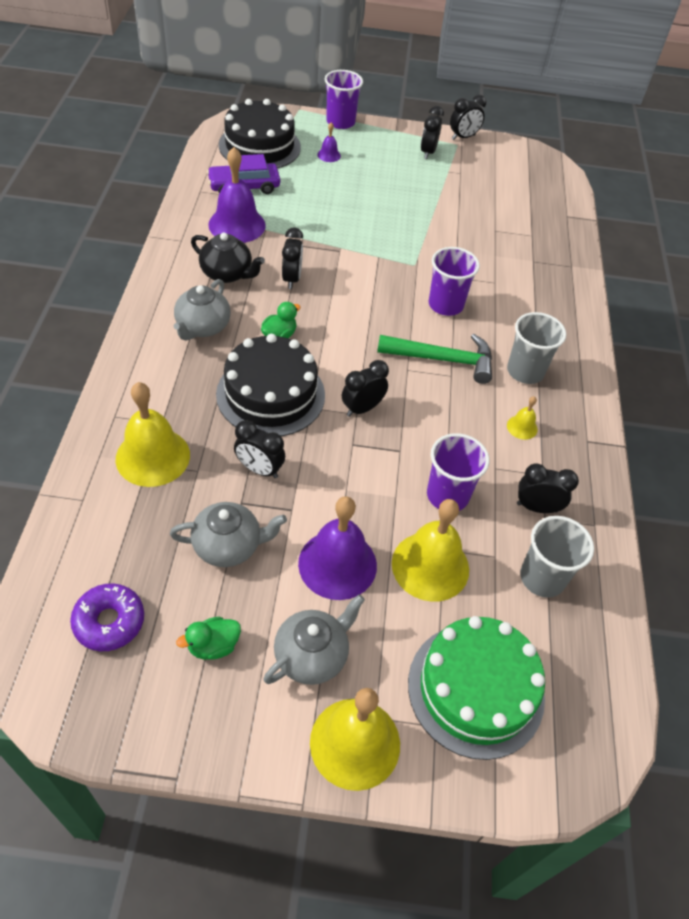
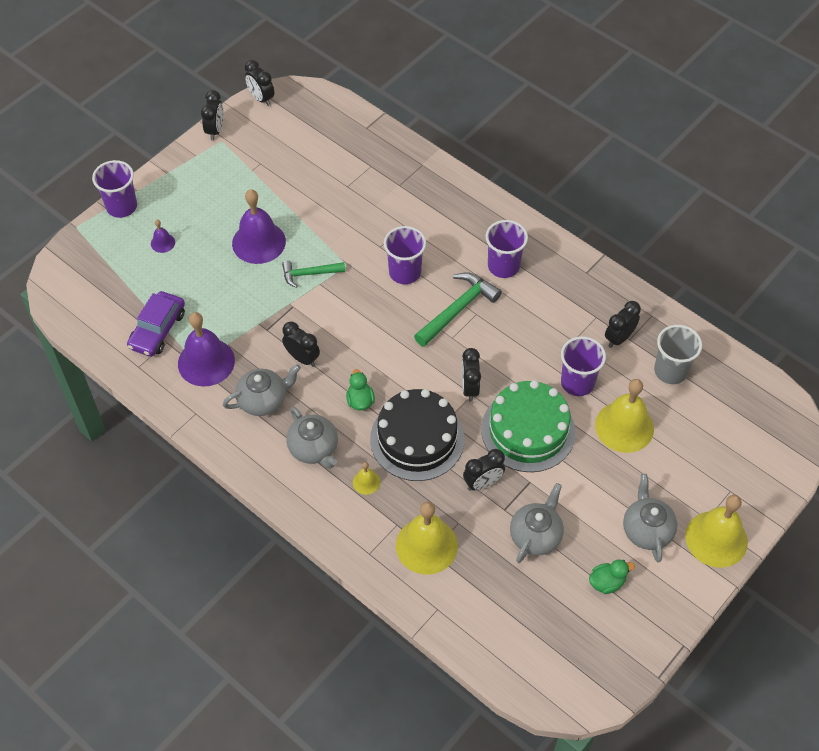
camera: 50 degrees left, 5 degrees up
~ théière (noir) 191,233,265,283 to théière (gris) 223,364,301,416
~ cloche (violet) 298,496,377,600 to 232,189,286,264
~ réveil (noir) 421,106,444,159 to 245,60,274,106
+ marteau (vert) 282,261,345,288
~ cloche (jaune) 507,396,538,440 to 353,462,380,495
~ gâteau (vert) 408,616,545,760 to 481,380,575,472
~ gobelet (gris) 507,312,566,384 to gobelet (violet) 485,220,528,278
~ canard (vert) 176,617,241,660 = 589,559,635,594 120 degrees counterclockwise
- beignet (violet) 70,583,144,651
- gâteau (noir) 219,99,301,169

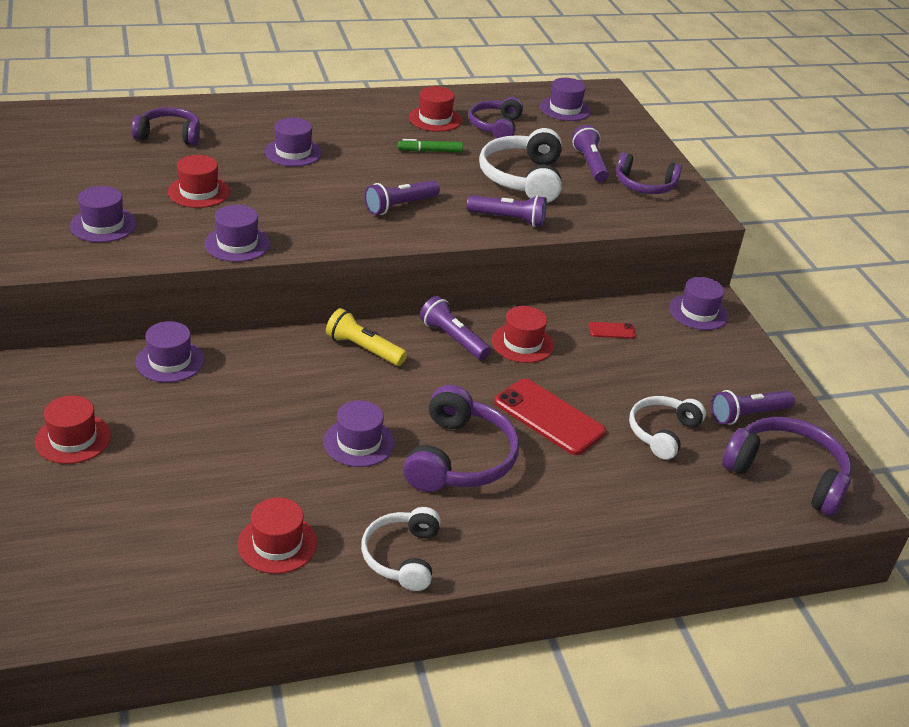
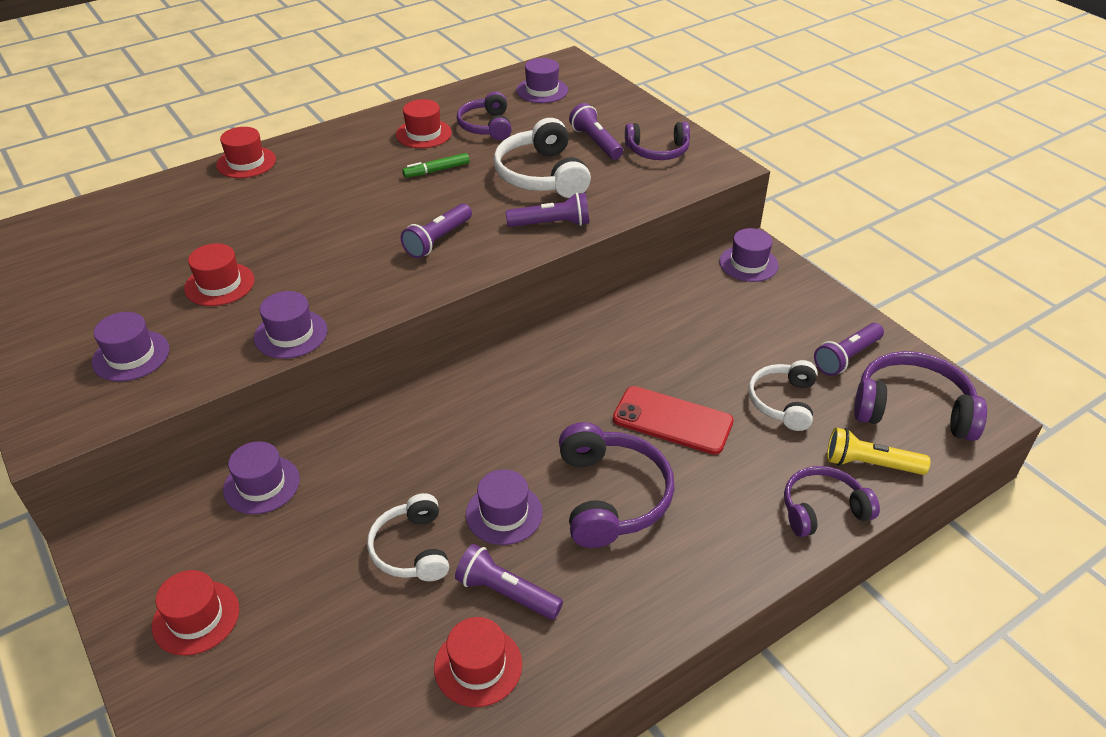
camera: 15 degrees left, 5 degrees up
~ chapeau (rouge) 492,306,554,363 to 216,127,276,178
~ casque audio (blanc) 361,507,441,591 to 367,493,449,581
~ lampe de poche (violet) 420,296,491,360 to 455,544,563,620
~ casque audio (violet) 132,107,200,145 to 784,466,880,537
~ lampe de poche (jaune) 326,308,407,366 to 827,427,930,475
- chapeau (violet) 265,117,322,167
- téléphone (rouge) 589,322,636,339

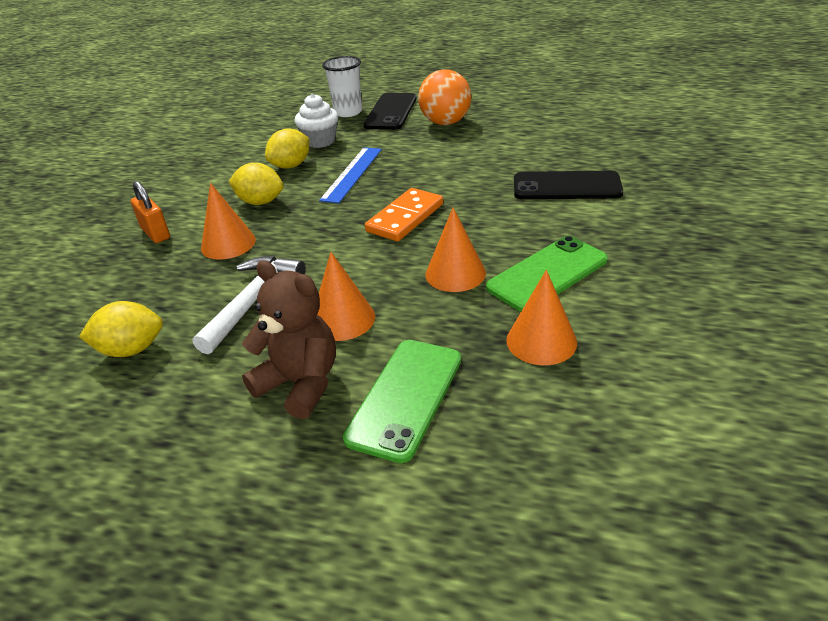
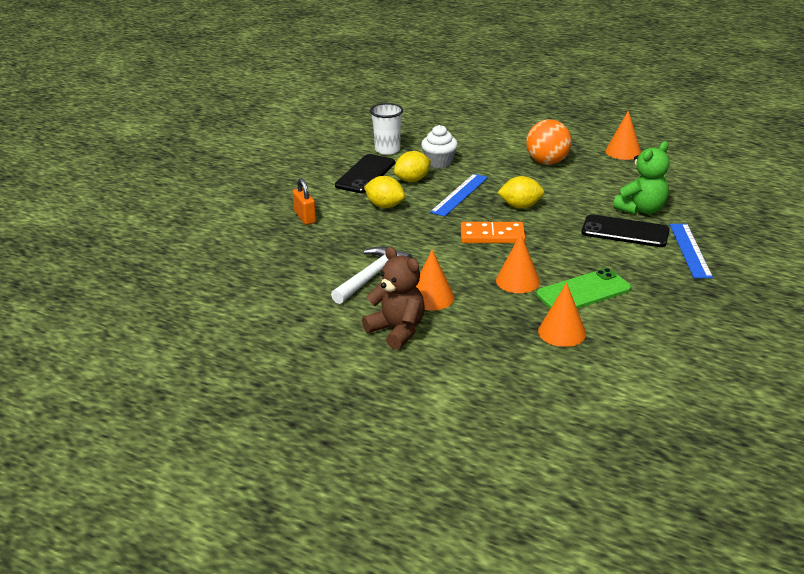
camera: 10 degrees right, 5 degrees down
~ téléphone (noir) 363,93,417,130 to 335,154,395,193
~ gobelet (blanc) 322,56,362,117 to 370,103,403,155
~ domino (orange) 365,188,443,241 = 461,222,525,243 45 degrees clockwise
~ citron (jaune) 79,301,163,357 to 497,176,544,209
~ cône (orange) 201,183,256,260 to 606,111,641,160
+ ours en peluche (vert) 613,141,669,215
+ règle (bleu) 670,224,713,278
- téléphone (vert) 343,340,461,463

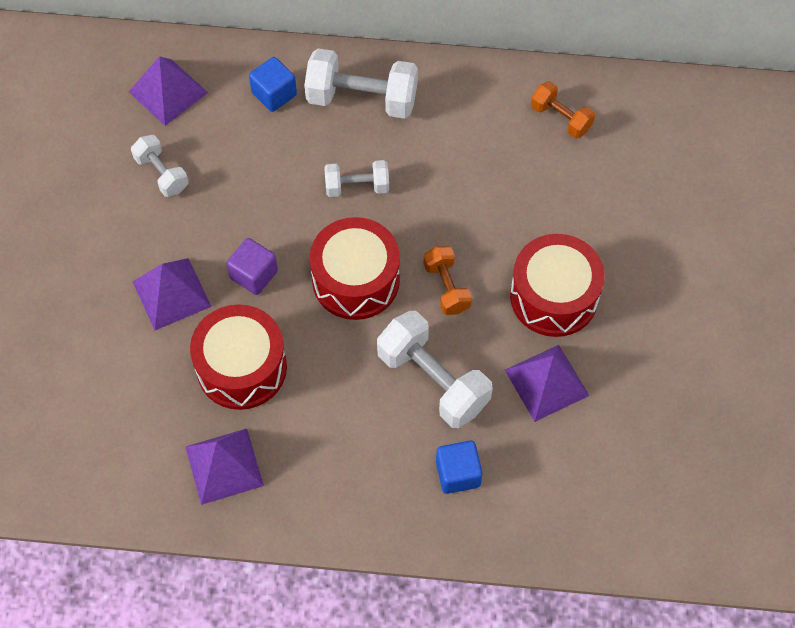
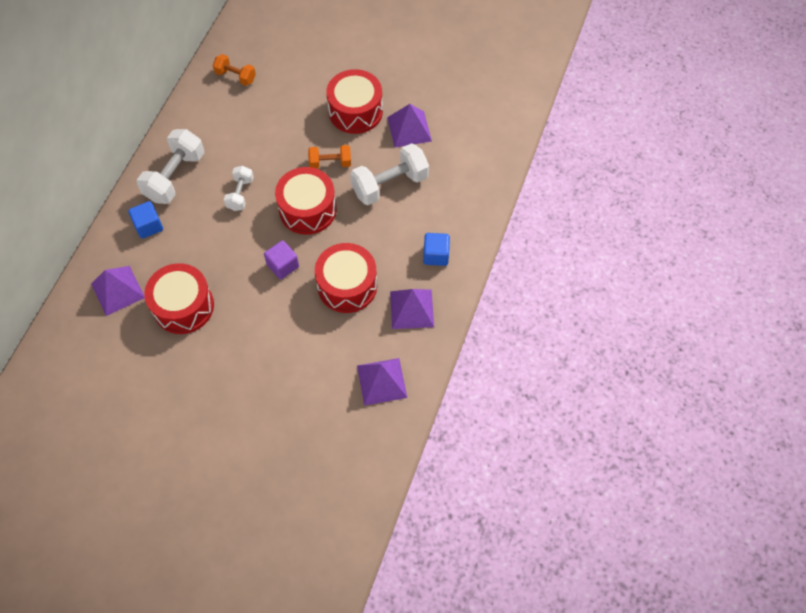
camera: 75 degrees left, 0 degrees up
~ haltère (blanc) 131,135,189,197 to tambour (rouge) 144,263,214,334
~ haltère (orange) 531,81,595,138 = 213,54,256,86 60 degrees clockwise
~ pyramide (violet) 132,258,211,330 to 357,358,407,406
~ cube (bleu) 436,441,483,494 to 423,233,450,266

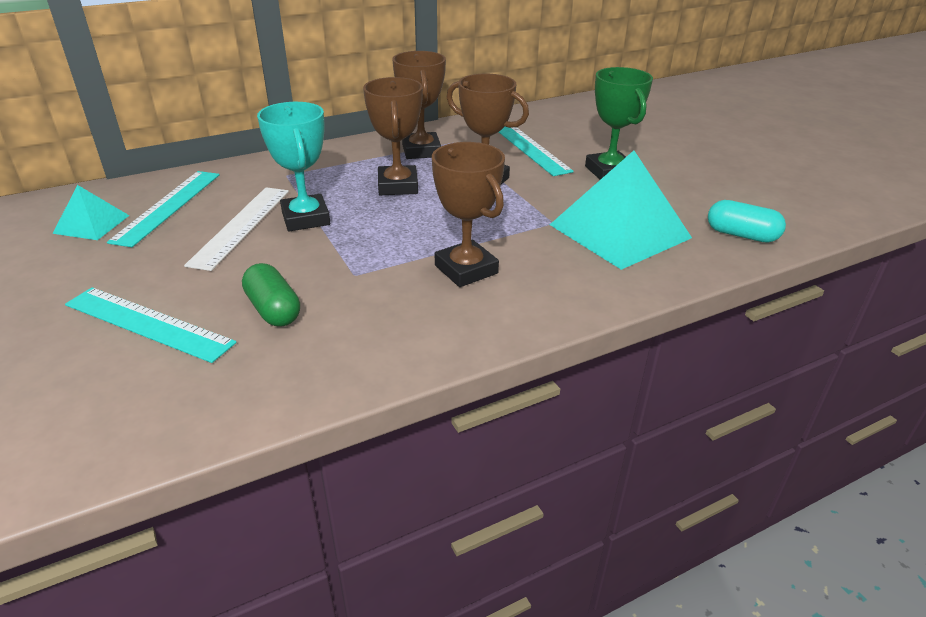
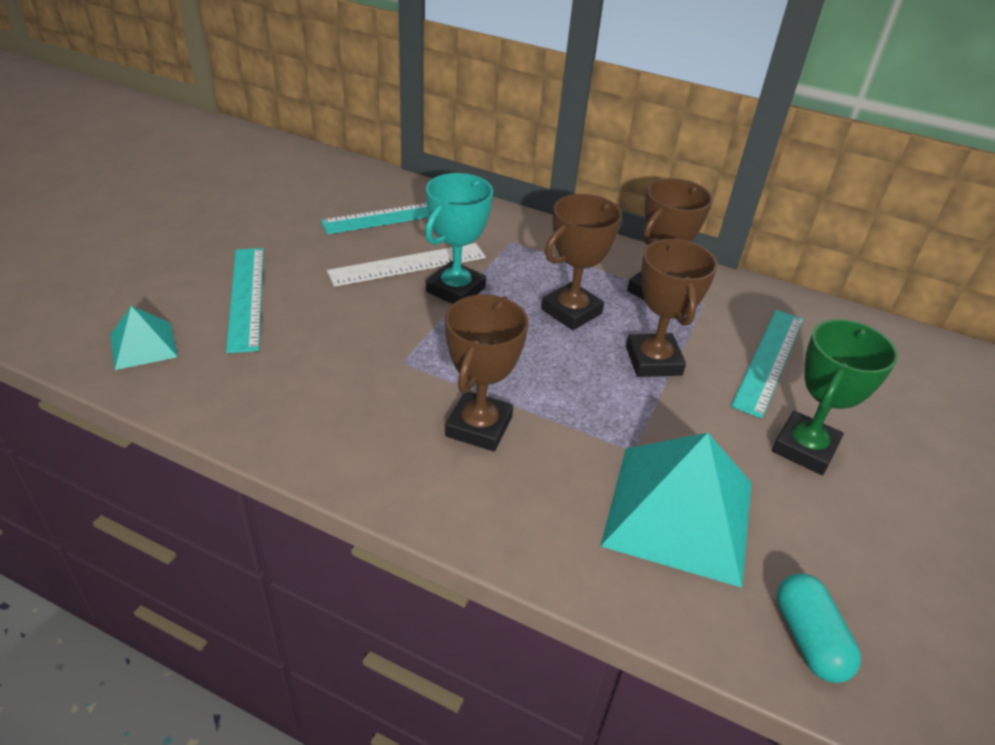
camera: 50 degrees right, 5 degrees up
~ pyramide (turquoise) 53,185,129,240 to 110,306,178,370
- gélule (vert) 242,263,300,327

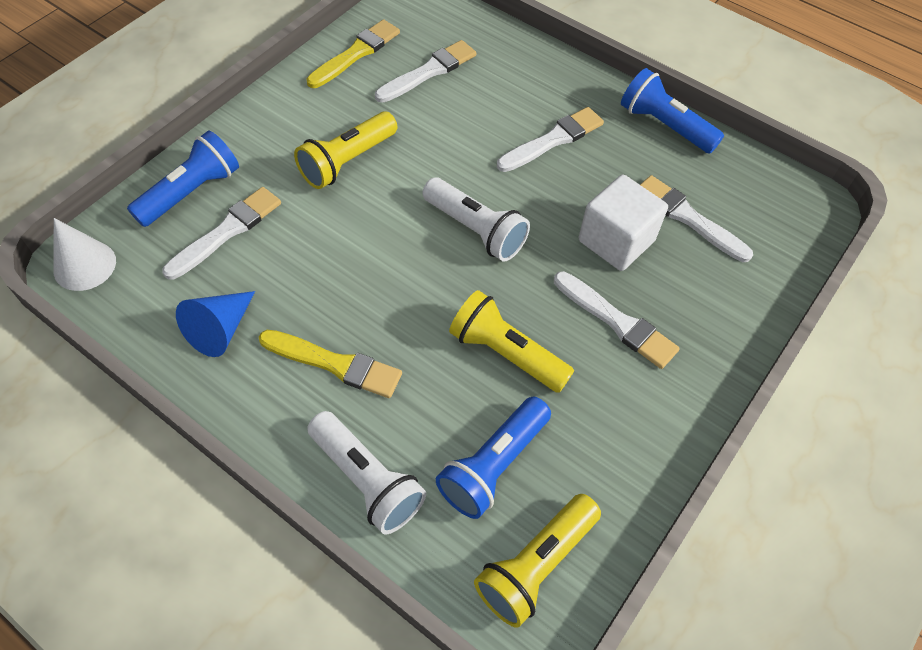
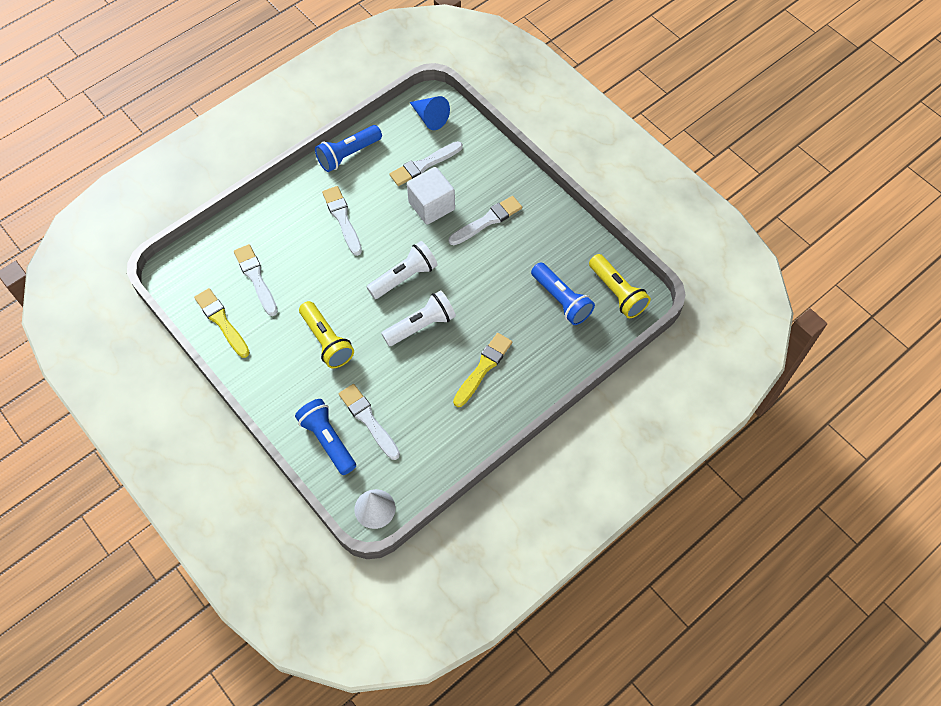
camera: 75 degrees left, 5 degrees up
~ lampe de poche (blanc) 307,411,426,535 to 381,290,456,346
~ cône (bleu) 176,291,255,357 to 410,96,450,130
- lampe de poche (jaune) 449,290,574,393

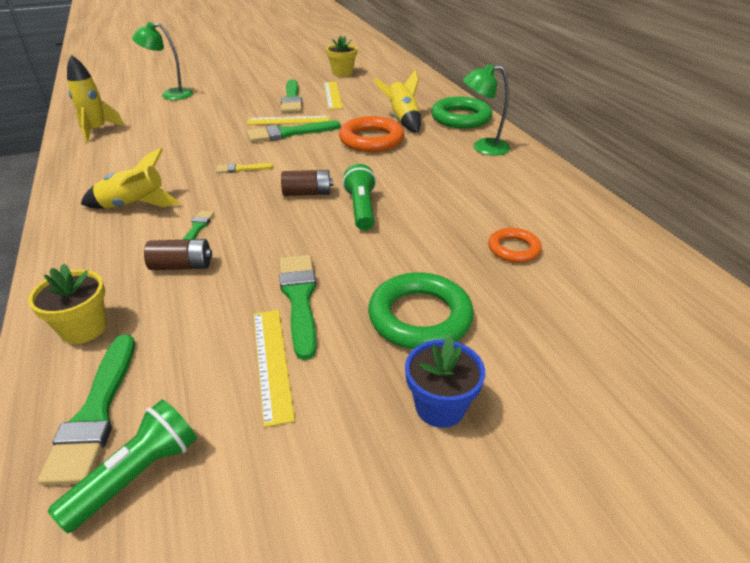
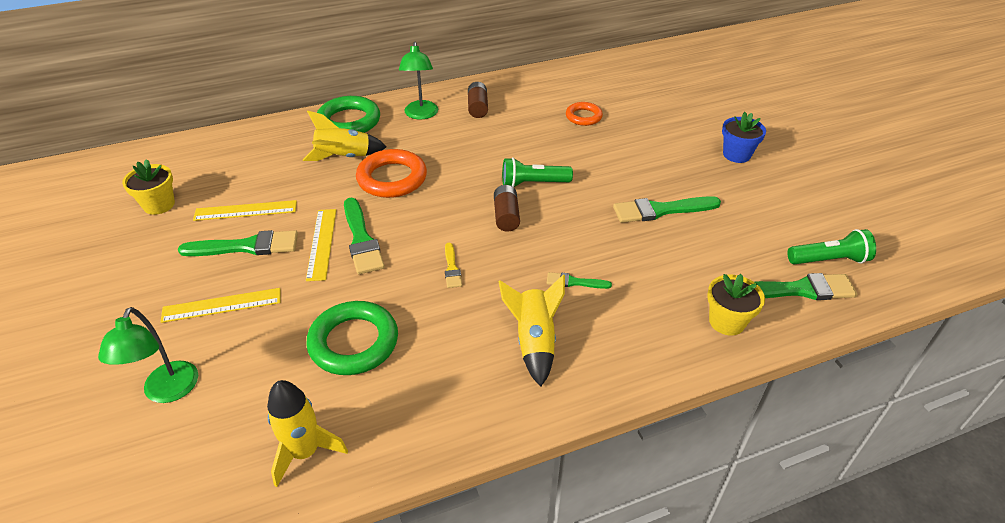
camera: 90 degrees left, 5 degrees up
~ règle (jaune) 254,310,295,427 to 160,288,280,323
~ anneau (vert) 368,272,474,349 to 306,301,398,375
~ pile (marron) 144,239,212,270 to 468,82,488,118
~ lampe de poche (vert) 48,399,197,533 = 787,229,876,264 135 degrees clockwise

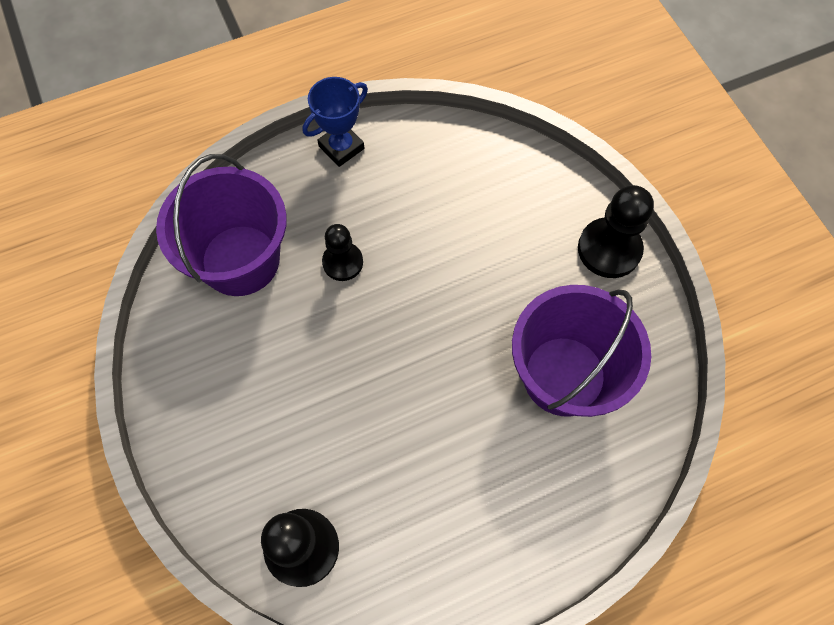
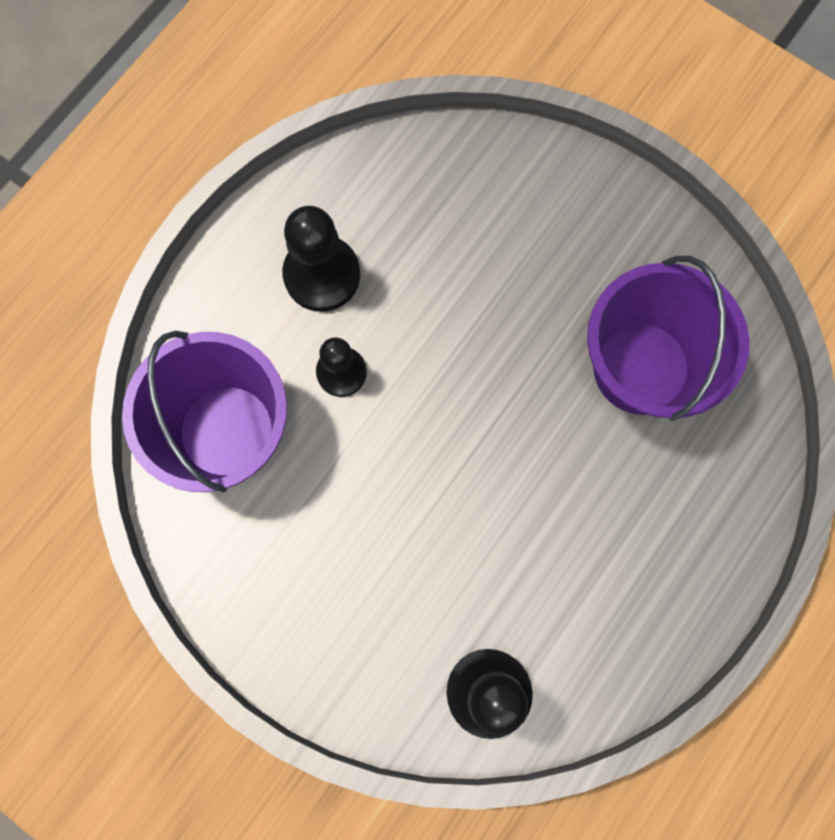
camera: 30 degrees left, 10 degrees up
~ pion (noir) 578,185,654,278 to 282,206,360,312
- trophée (bleu) 303,77,368,167

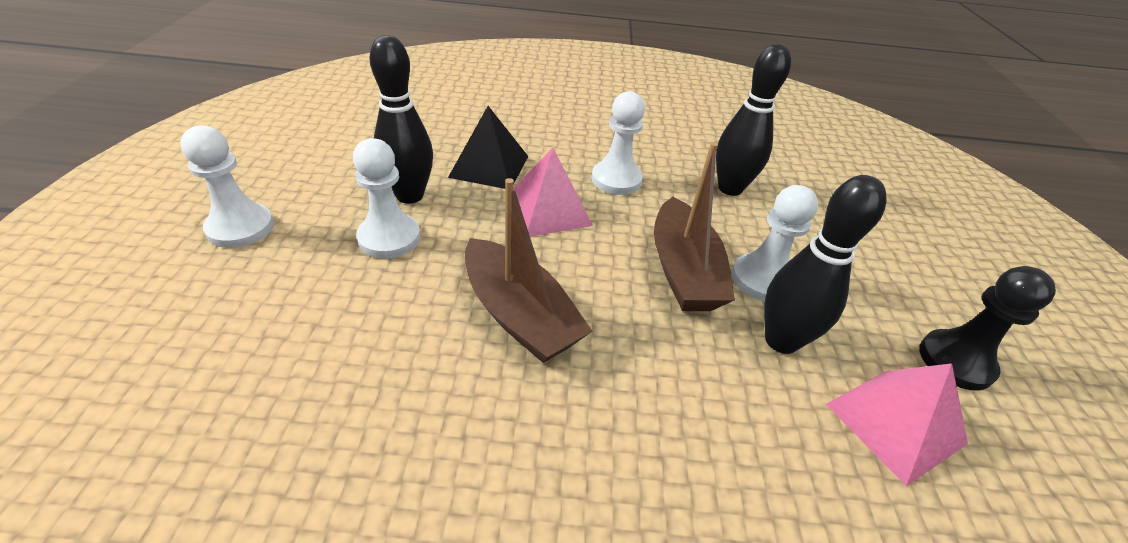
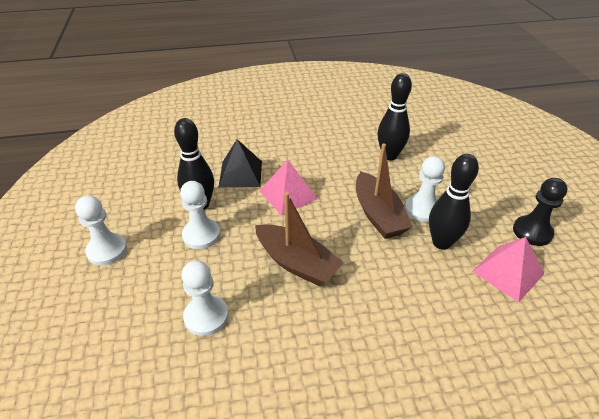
camera: 10 degrees left, 0 degrees up
~ pion (blanc) 591,91,645,195 to 181,260,228,336

